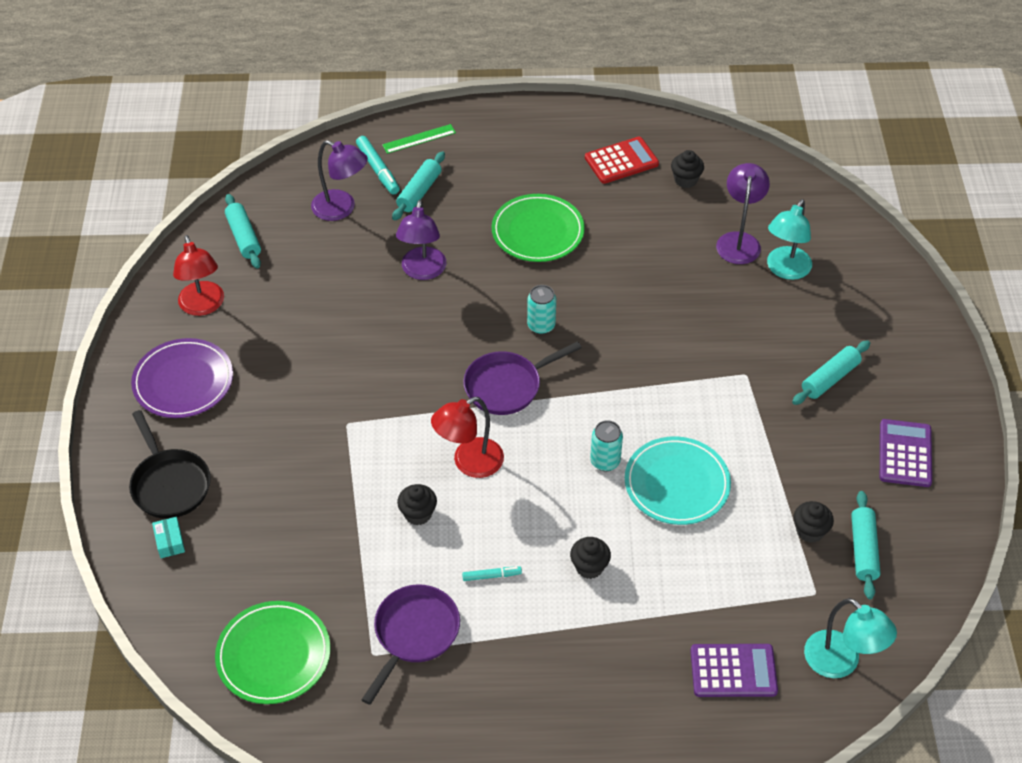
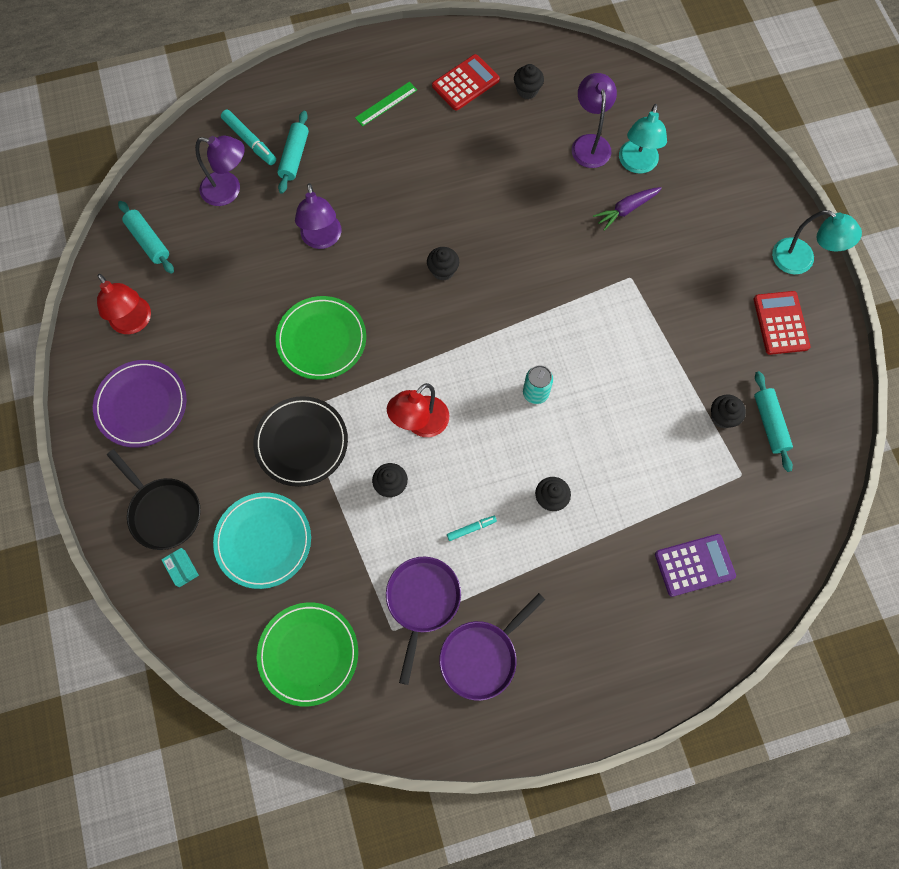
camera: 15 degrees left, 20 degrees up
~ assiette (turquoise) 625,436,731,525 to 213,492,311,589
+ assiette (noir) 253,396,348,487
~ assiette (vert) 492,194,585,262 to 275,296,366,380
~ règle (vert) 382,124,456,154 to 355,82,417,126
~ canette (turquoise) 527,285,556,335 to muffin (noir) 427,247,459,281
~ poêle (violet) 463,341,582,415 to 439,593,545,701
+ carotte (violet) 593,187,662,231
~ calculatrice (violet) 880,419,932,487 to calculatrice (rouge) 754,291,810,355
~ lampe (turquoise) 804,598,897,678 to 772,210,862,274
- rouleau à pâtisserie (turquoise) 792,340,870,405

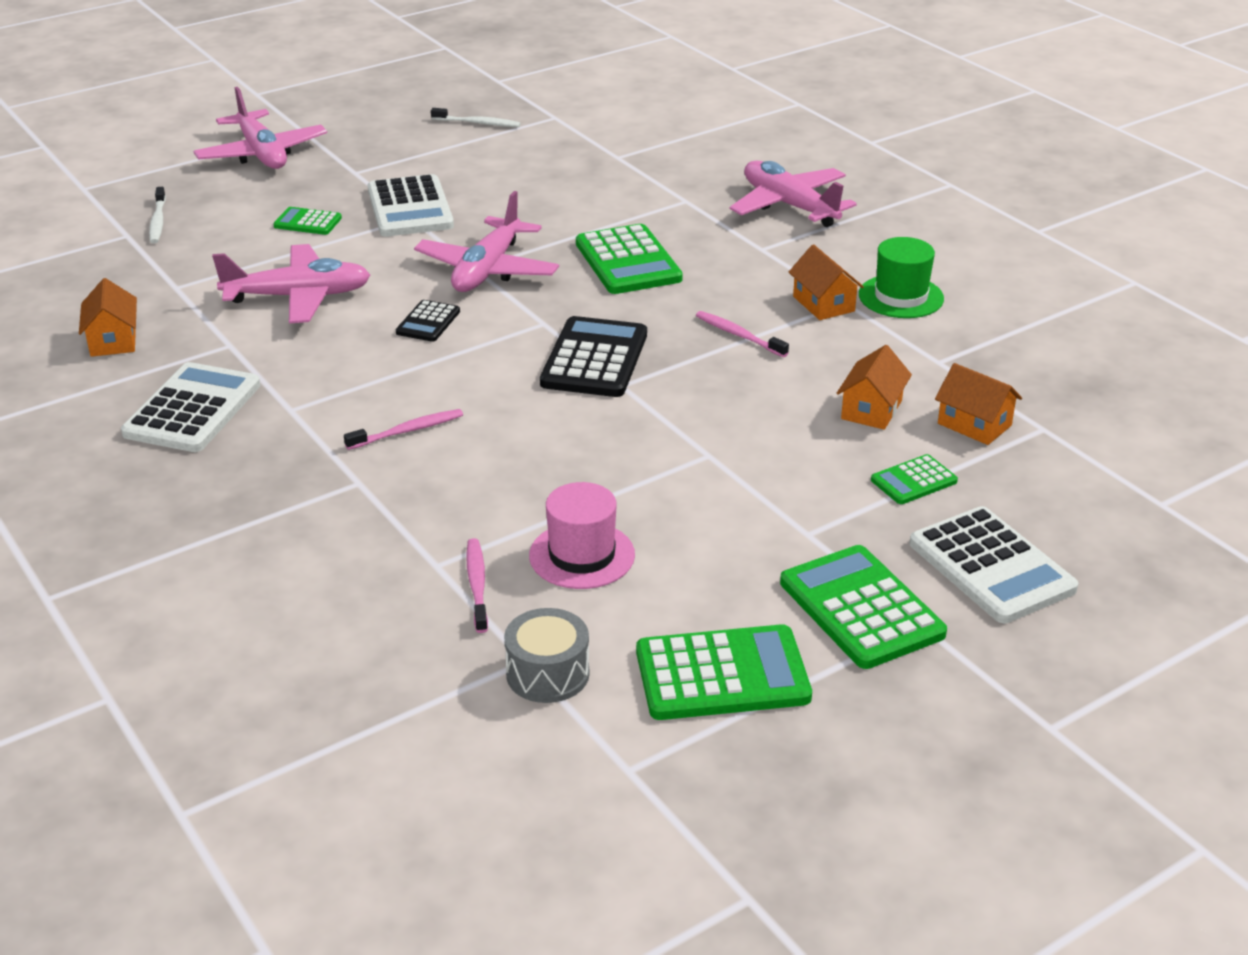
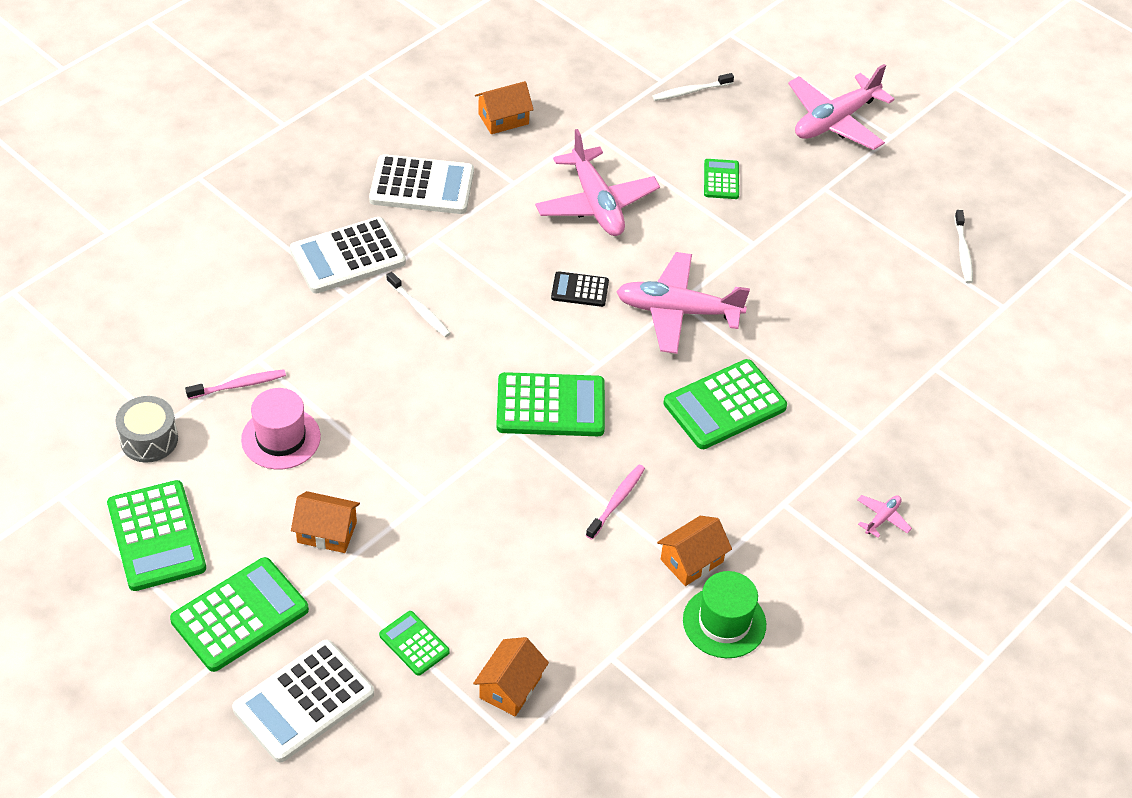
camera: 75 degrees right, 15 degrees up
~ calculatrice (blanc) 368,174,454,236 to 290,217,406,293
~ maison (orange) 837,345,912,430 to 291,491,360,553
~ brosse à dents (rose) 344,409,463,450 to brosse à dents (blanc) 386,272,451,337
~ calculatrice (noir) 540,316,647,397 to calculatrice (vert) 496,372,605,436
~ avion (rose) 730,161,857,227 = 857,495,912,538 x0.42

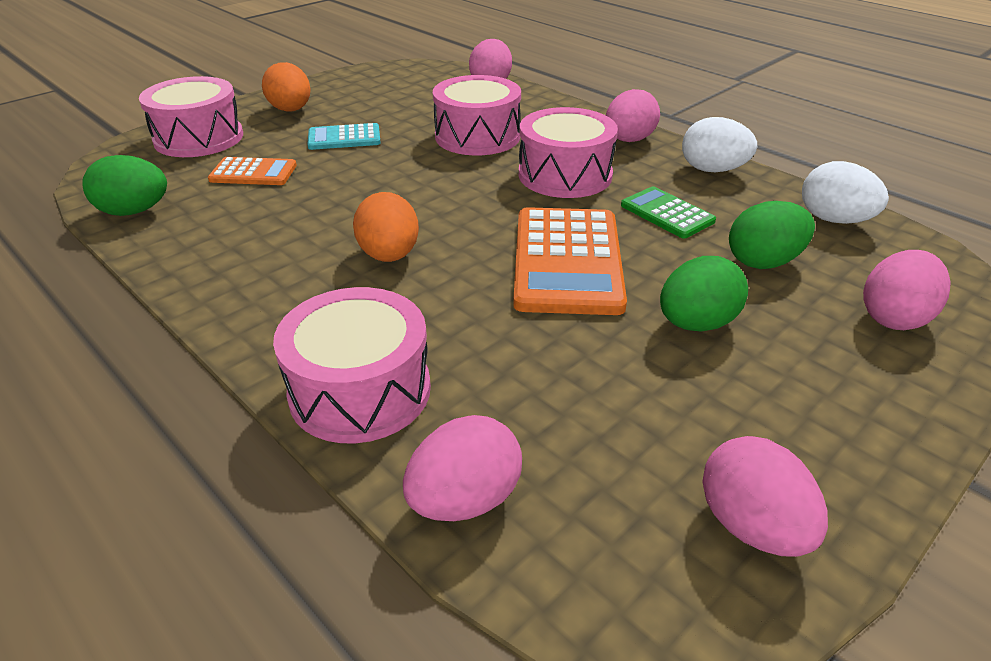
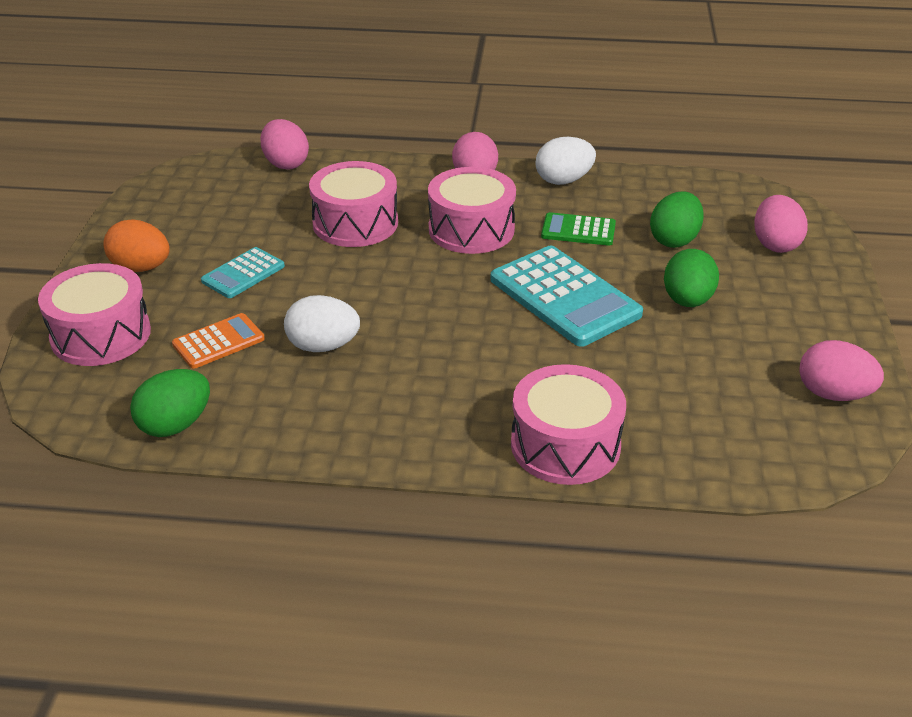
camera: 40 degrees left, 0 degrees up
~ œuf (blanc) 802,161,889,224 to 284,295,360,352
~ calculatrice (orange) 513,207,627,315 to calculatrice (turquoise) 490,245,643,347
- œuf (orange) 353,192,419,262
- œuf (rose) 403,415,522,521

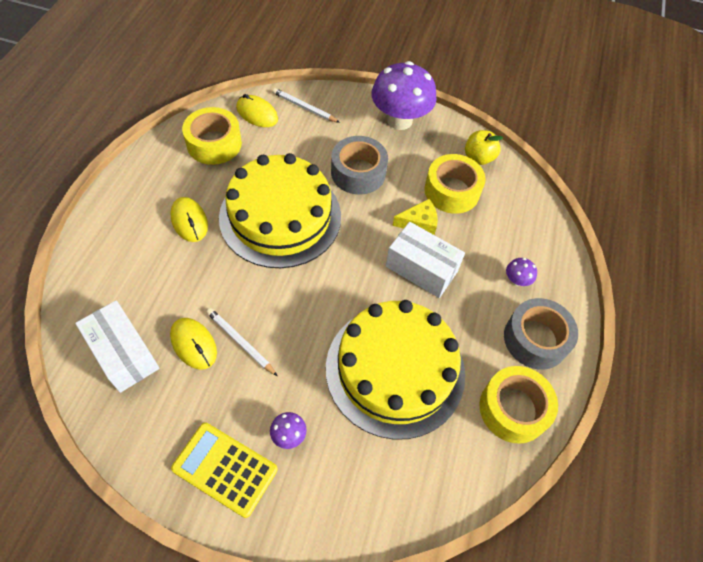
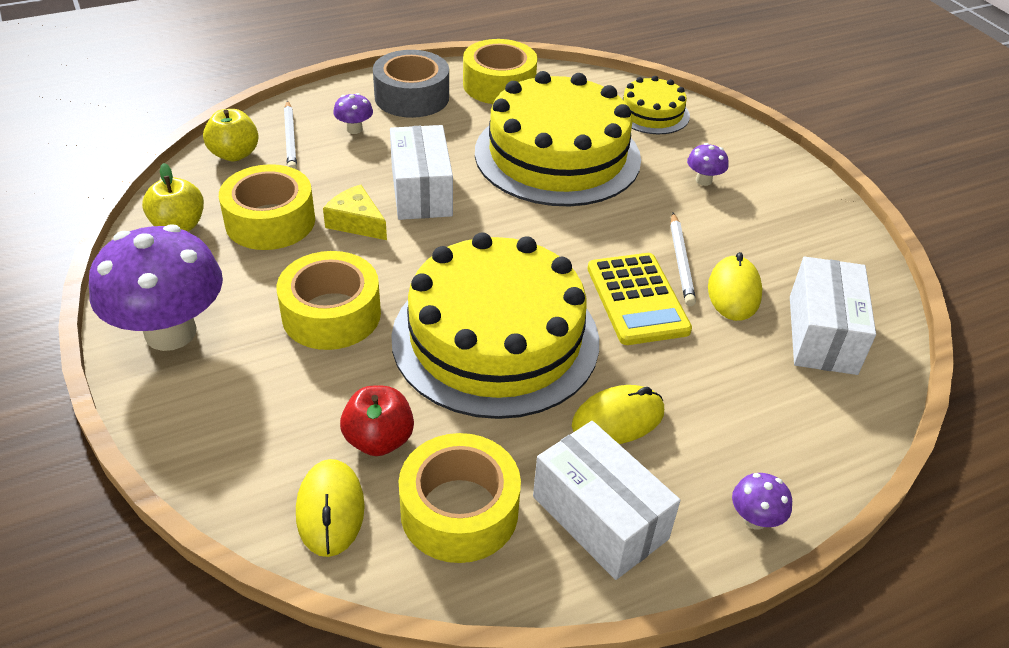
camera: 130 degrees left, 15 degrees down
+ pomme (jaune) 203,109,259,161
~ ruban adhésif (gris) 331,136,388,194 to ruban adhésif (jaune) 277,251,381,350
~ crayon (blanc) 272,88,340,123 to 284,101,297,169
+ pomme (rouge) 340,386,414,456
+ boîte (blanc) 533,421,680,580
~ souris (jaune) 170,197,208,242 = 572,385,664,444 45 degrees clockwise
~ calculatrice (jaune) 171,423,278,518 to 588,253,692,345
+ gâteau (jaune) 622,76,690,134
+ champignon (violet) 732,473,792,530

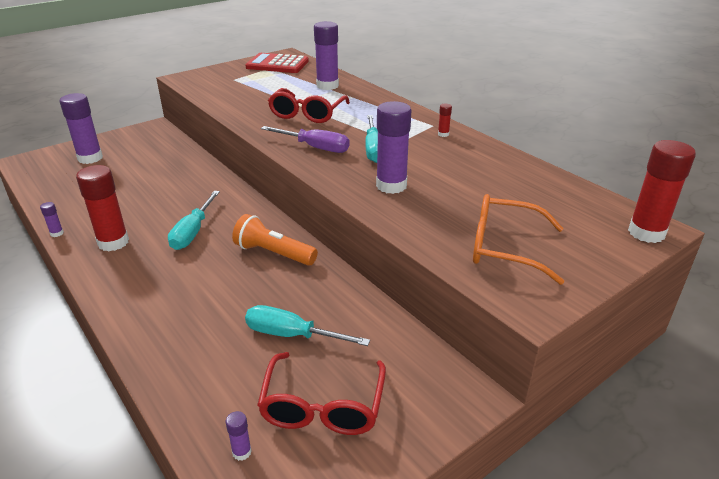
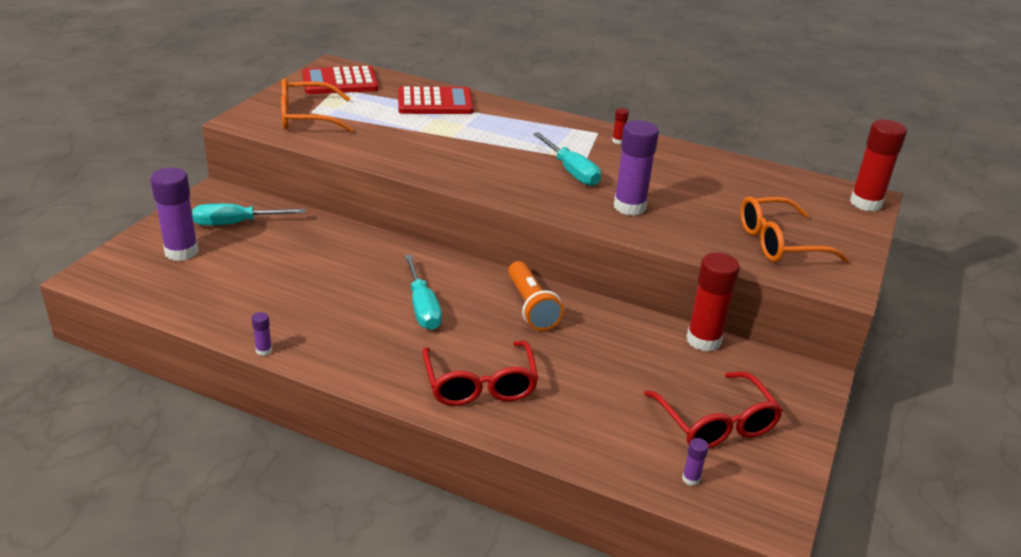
camera: 30 degrees left, 0 degrees up
~ tournevis (turquoise) 245,305,370,346 to 192,204,305,226
+ lunettes (orange) 281,78,354,133
~ bâton de colle (violet) 314,21,339,90 to calculatrice (rouge) 398,86,474,114
~ lunettes (rouge) 268,88,350,123 to 422,341,539,406
~ lampe de poche (orange) 232,214,318,266 = 508,261,564,331 105 degrees counterclockwise
~ bâton de colle (rouge) 76,165,129,251 to 686,252,740,352
- tournevis (violet) 261,126,349,153

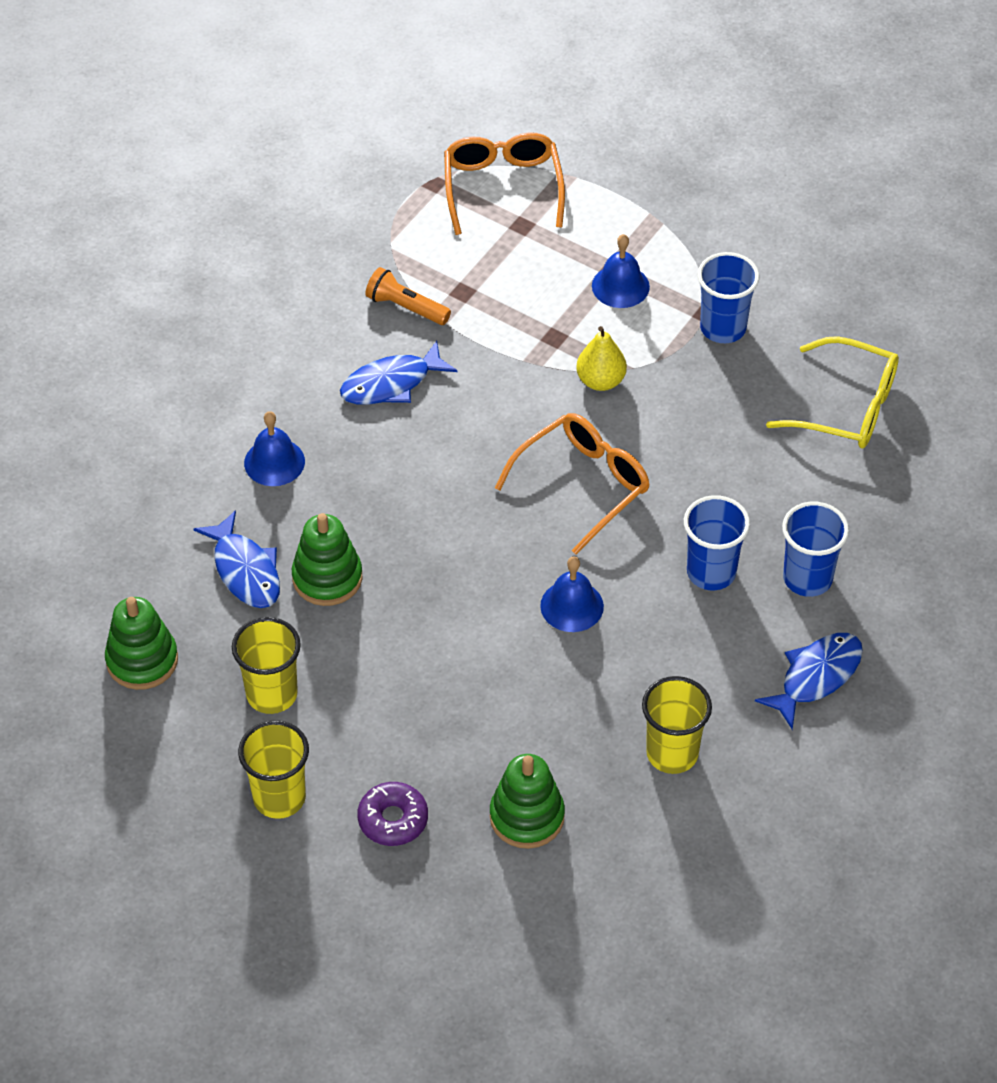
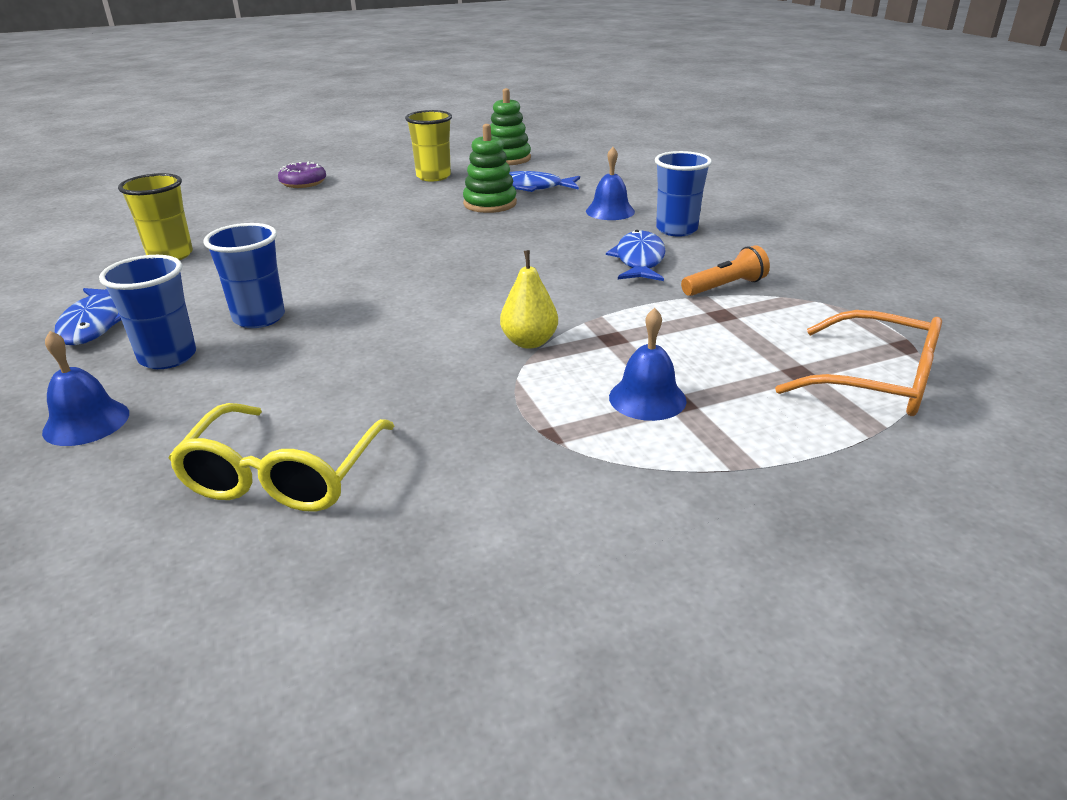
camera: 125 degrees right, 20 degrees down
~ cloche (bleu) 540,556,604,632 to 42,331,129,446
~ lunettes (jaune) 766,336,899,448 = 168,403,394,511 45 degrees counterclockwise
~ gobelet (bleu) 698,252,759,343 to 655,151,712,236
- gobelet (jaune) 238,720,309,819
- jouet à empiler (vert) 490,754,565,849
- lunettes (orange) 495,413,650,555

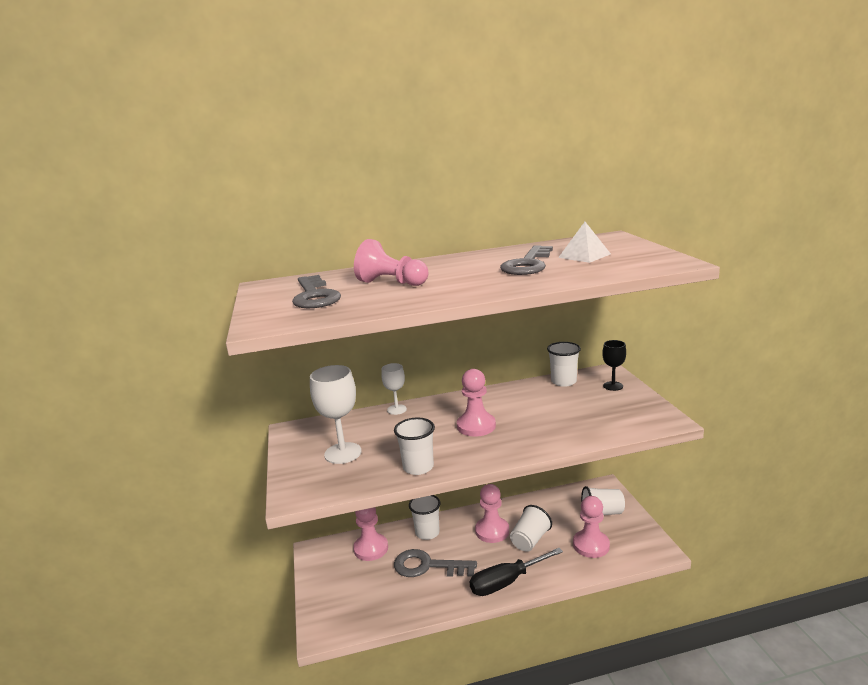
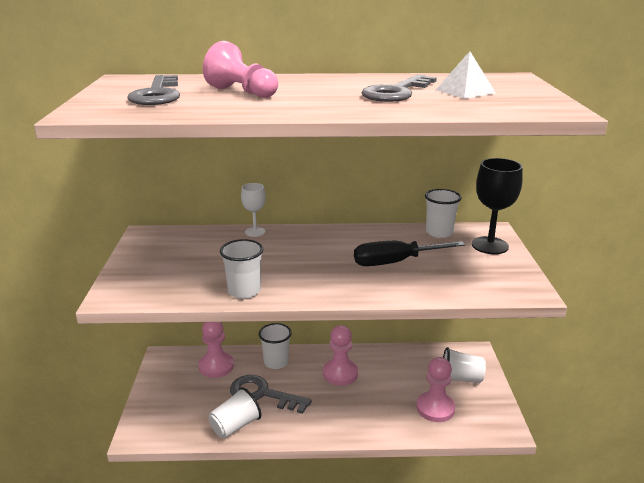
camera: 10 degrees right, 5 degrees up
~ gobelet (blanc) 510,505,552,552 to 209,387,261,438
~ tournevis (noir) 469,548,563,596 to 354,241,465,266
~ verre à pied (noir) 602,340,626,391 = 472,158,523,254 x1.69
- verre à pied (blanc) 310,365,362,464
- pion (rose) 457,369,496,437

